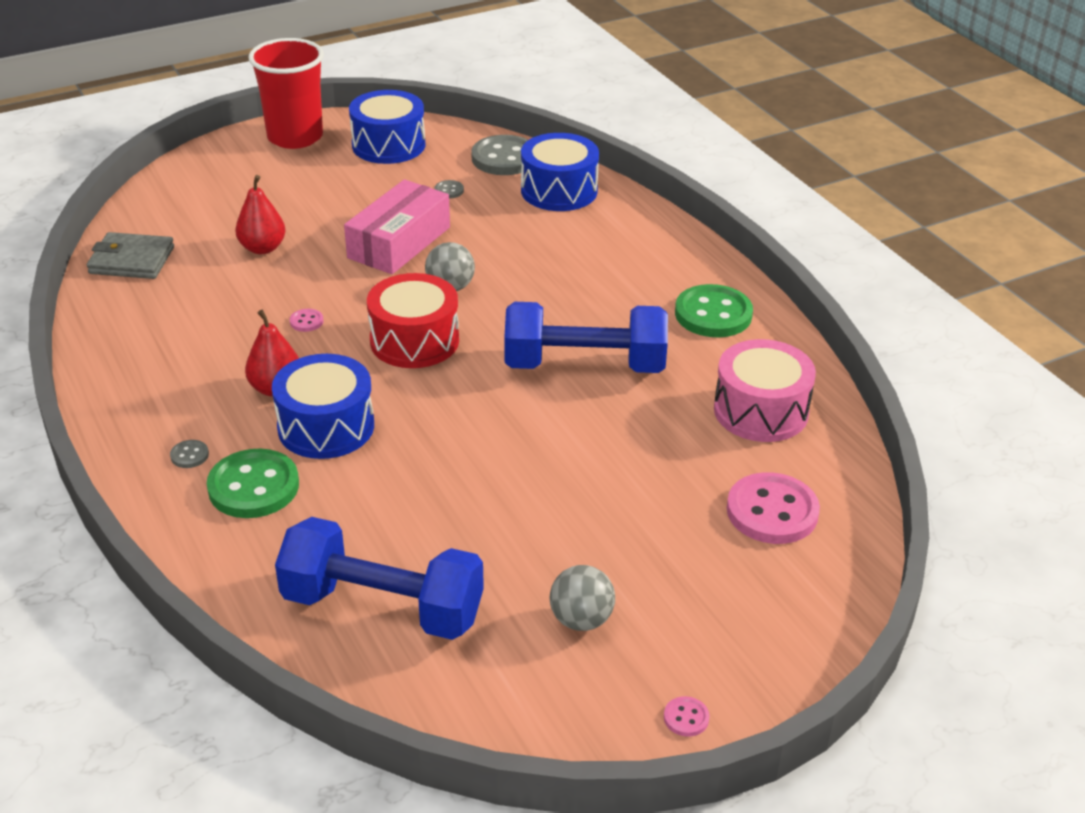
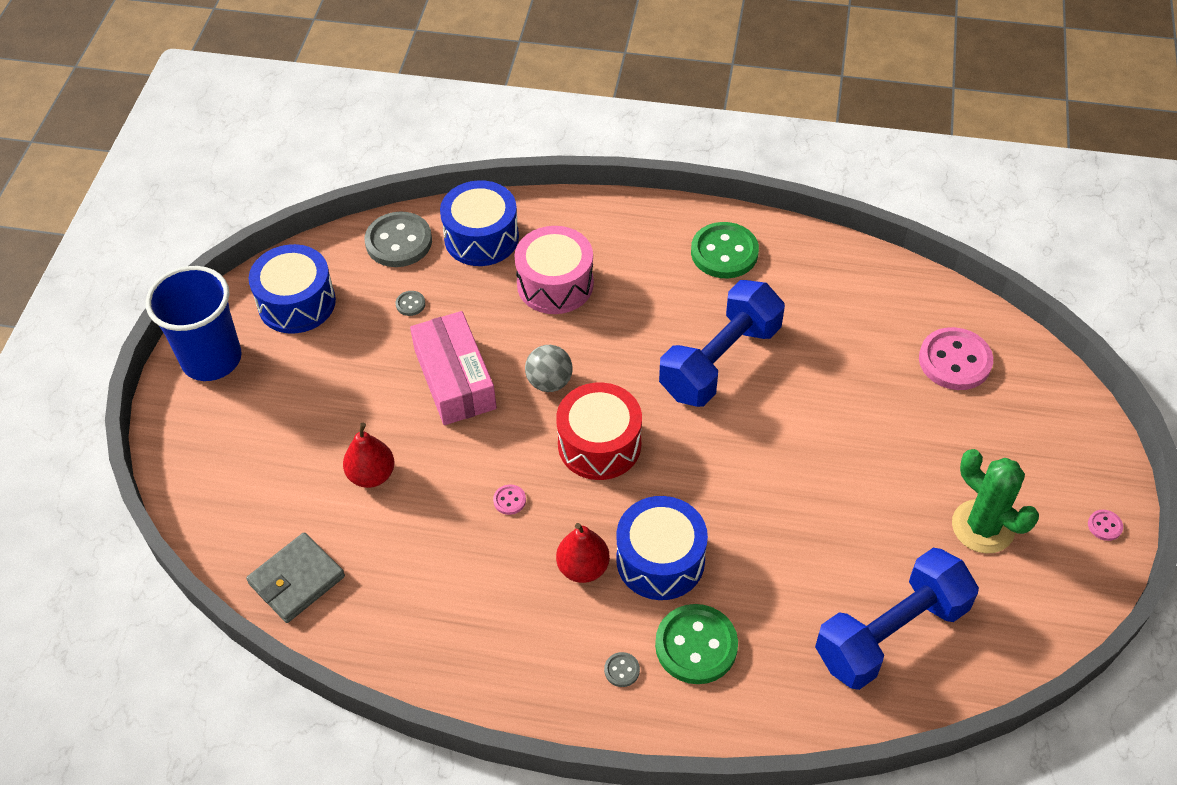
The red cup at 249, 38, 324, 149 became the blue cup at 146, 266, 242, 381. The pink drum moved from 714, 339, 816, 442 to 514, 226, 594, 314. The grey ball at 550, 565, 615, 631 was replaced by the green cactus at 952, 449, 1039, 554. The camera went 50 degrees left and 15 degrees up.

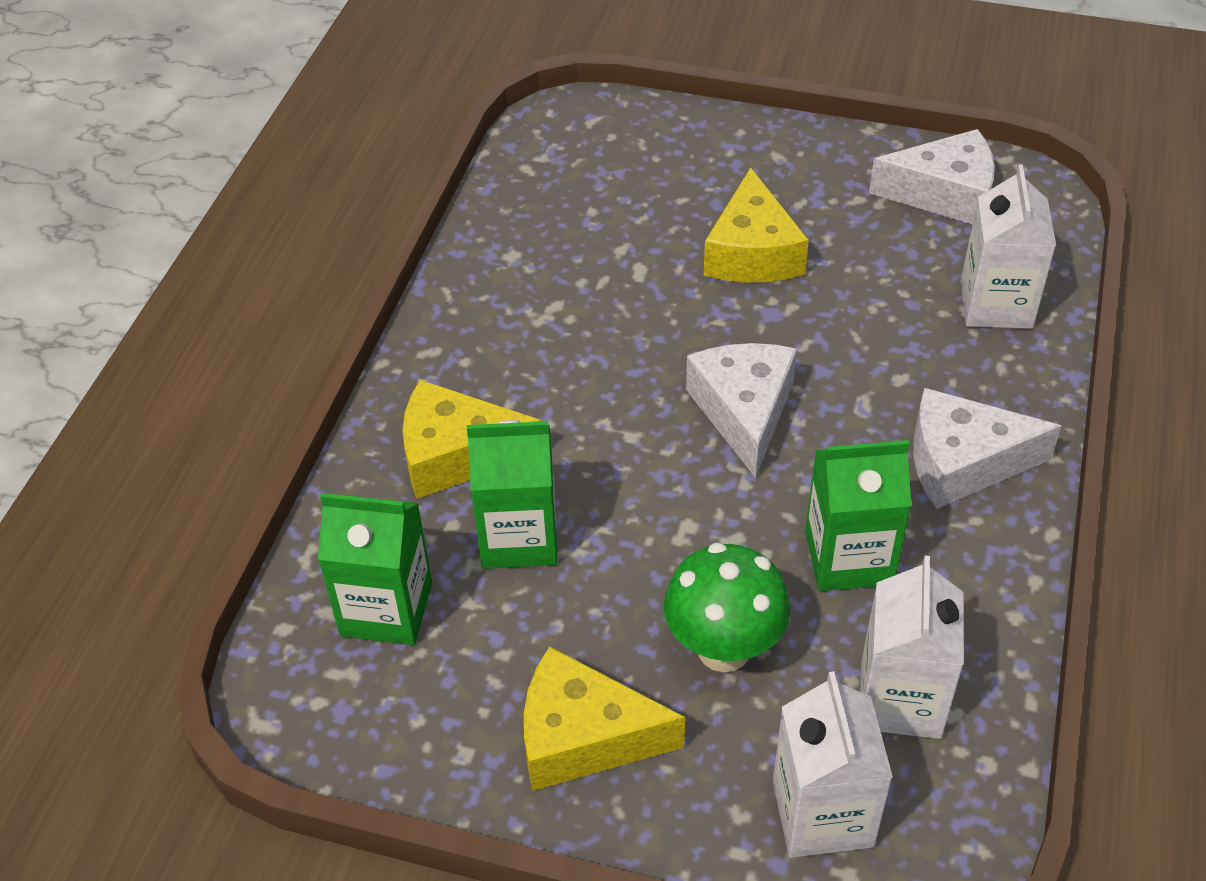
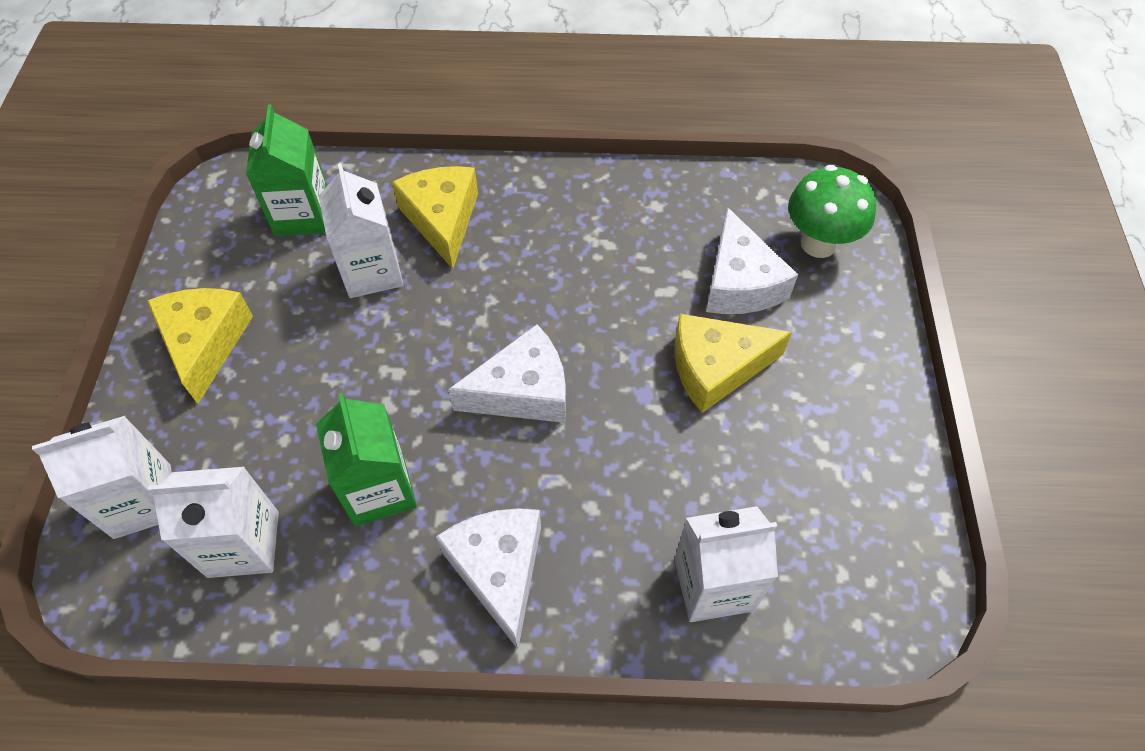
The green carton at 467, 420, 557, 569 became the white carton at 319, 163, 403, 298. The white cheese moved from 869, 129, 995, 225 to 706, 207, 798, 314. The green mushroom moved from 664, 543, 791, 672 to 788, 165, 876, 258. The camera went 75 degrees right and 10 degrees up.

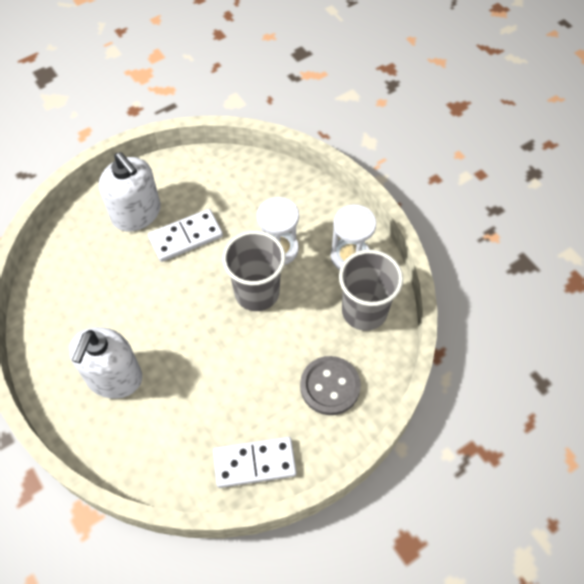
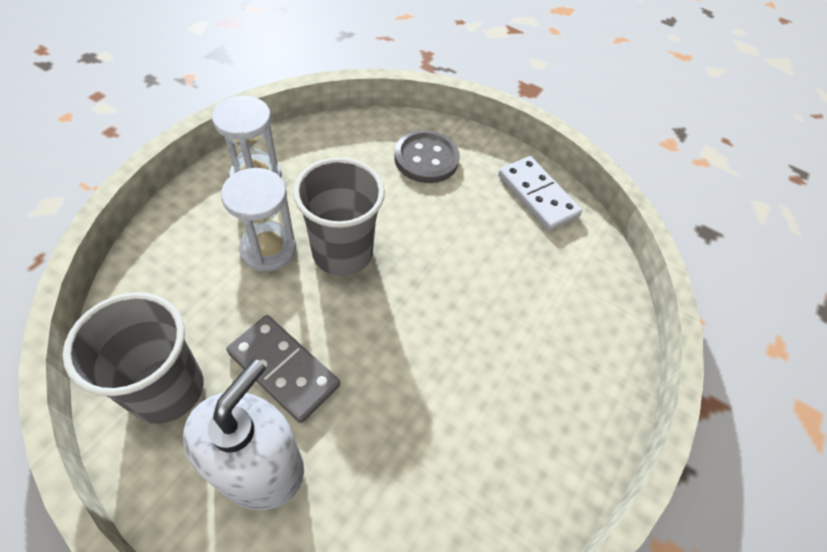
The grey cup moved from 339, 250, 403, 331 to 63, 292, 203, 424. The white domino at 148, 209, 223, 262 became the grey domino at 226, 315, 340, 423. The white soap dispenser at 69, 327, 142, 399 disappeared. The camera went 120 degrees left and 5 degrees down.

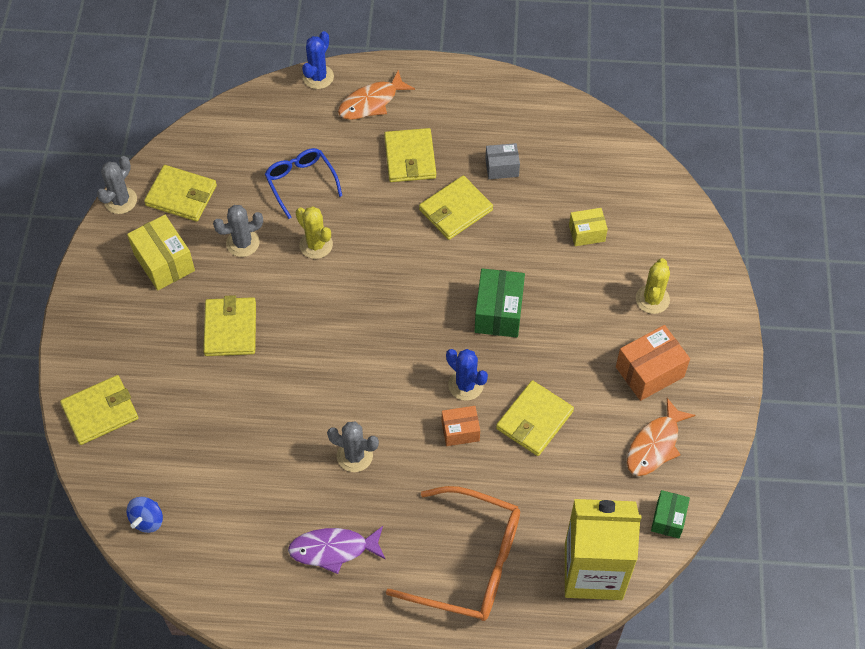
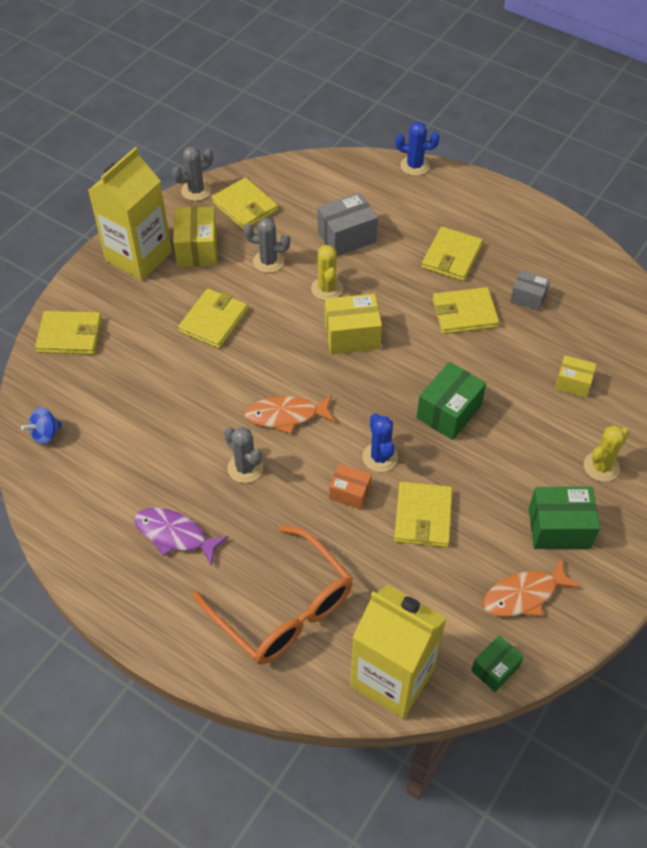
The yellow carton at 88, 147, 172, 281 appeared. The orange fish moved from 338, 70, 415, 120 to 244, 395, 335, 434. The blue glasses at 265, 148, 342, 219 was replaced by the grey box at 318, 193, 378, 256. The yellow box at 325, 294, 382, 354 appeared. The yellow wallet at 496, 380, 574, 456 turned 60 degrees counterclockwise. The blue cactus at 302, 31, 334, 89 turned 45 degrees clockwise. The orange box at 616, 325, 690, 401 became the green box at 529, 487, 600, 549. The camera went 30 degrees right and 5 degrees down.

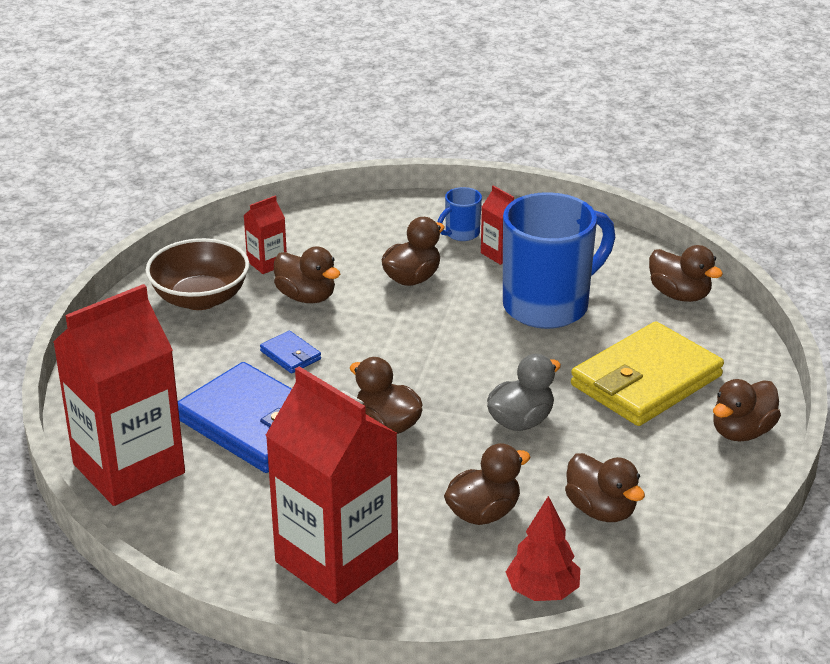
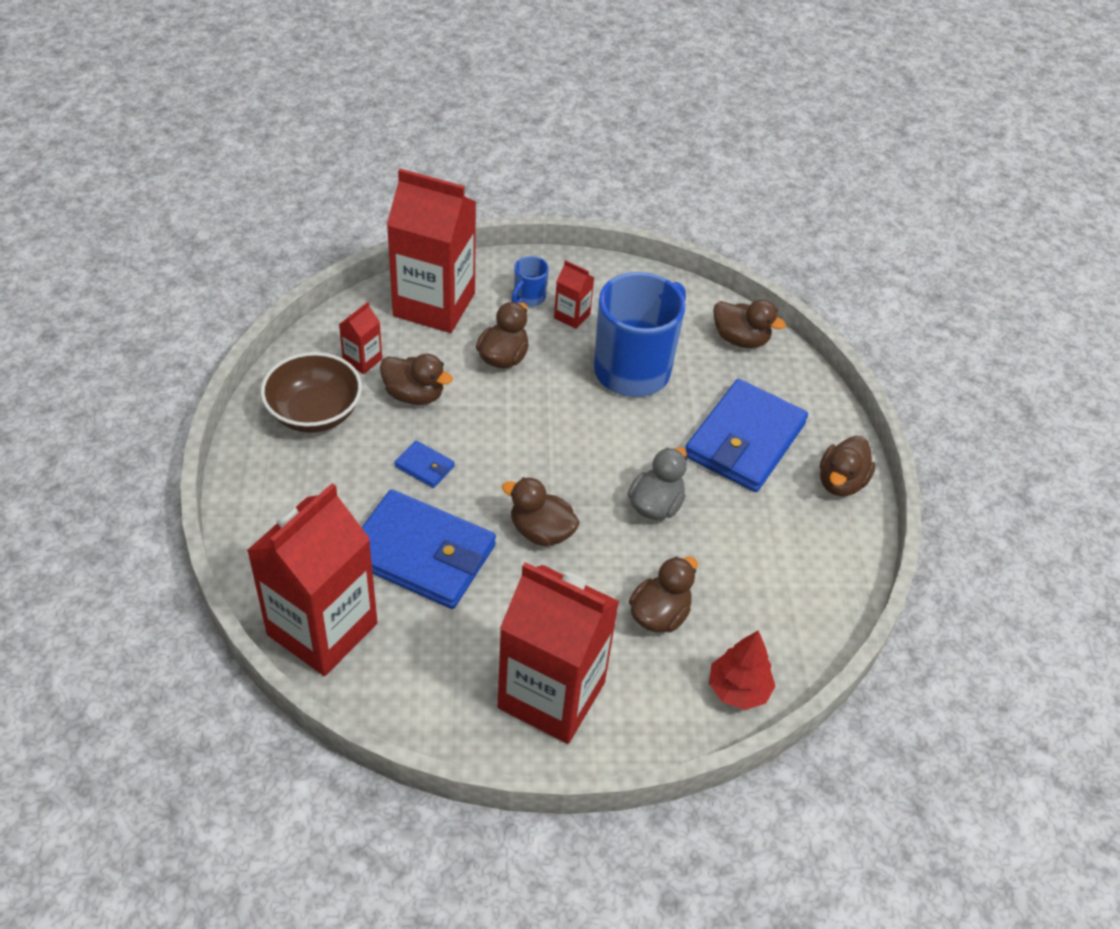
The red carton at 387, 169, 476, 333 appeared. The yellow wallet at 571, 321, 724, 426 became the blue wallet at 685, 379, 808, 492. The brown duck at 565, 453, 645, 522 disappeared. The camera went 20 degrees left and 15 degrees up.

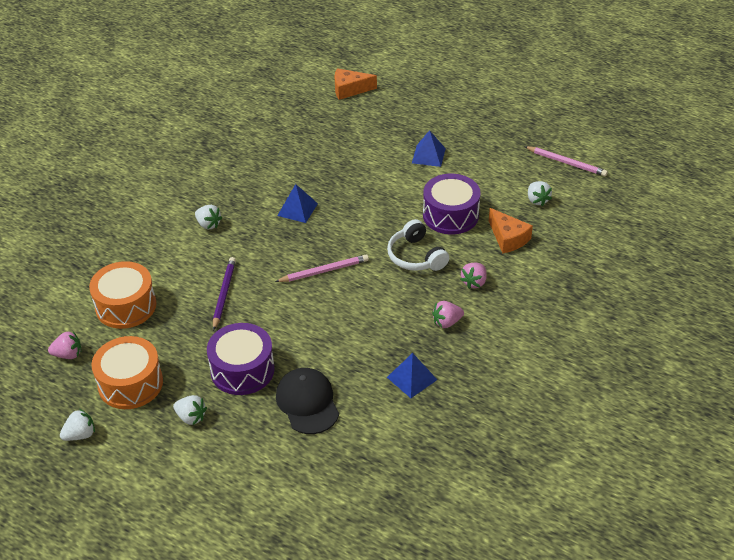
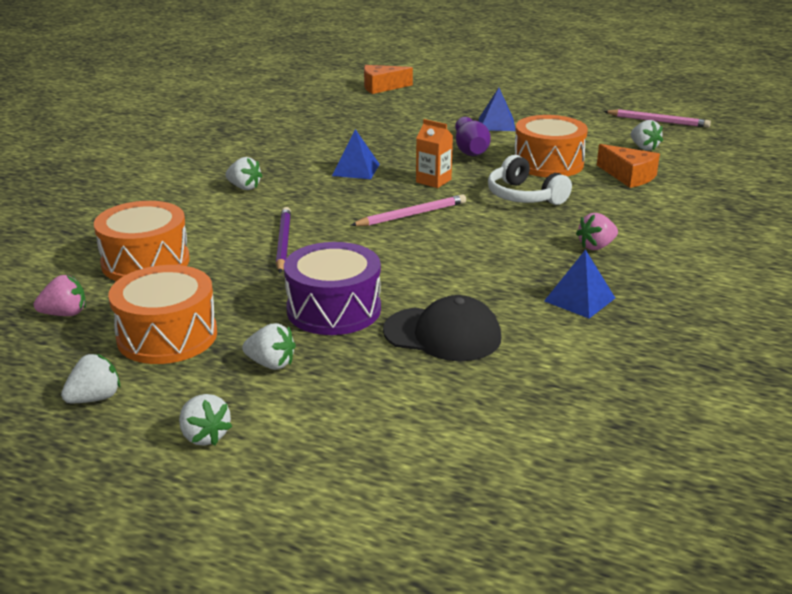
The white strawberry at 179, 394, 232, 446 appeared. The black cap at 276, 368, 339, 434 turned 135 degrees clockwise. The orange carton at 416, 119, 453, 188 appeared. The purple bowling pin at 455, 117, 491, 156 appeared. The purple drum at 423, 174, 481, 234 became the orange drum at 514, 115, 588, 177. The pink strawberry at 460, 263, 487, 289 disappeared. The camera went 10 degrees left and 15 degrees down.

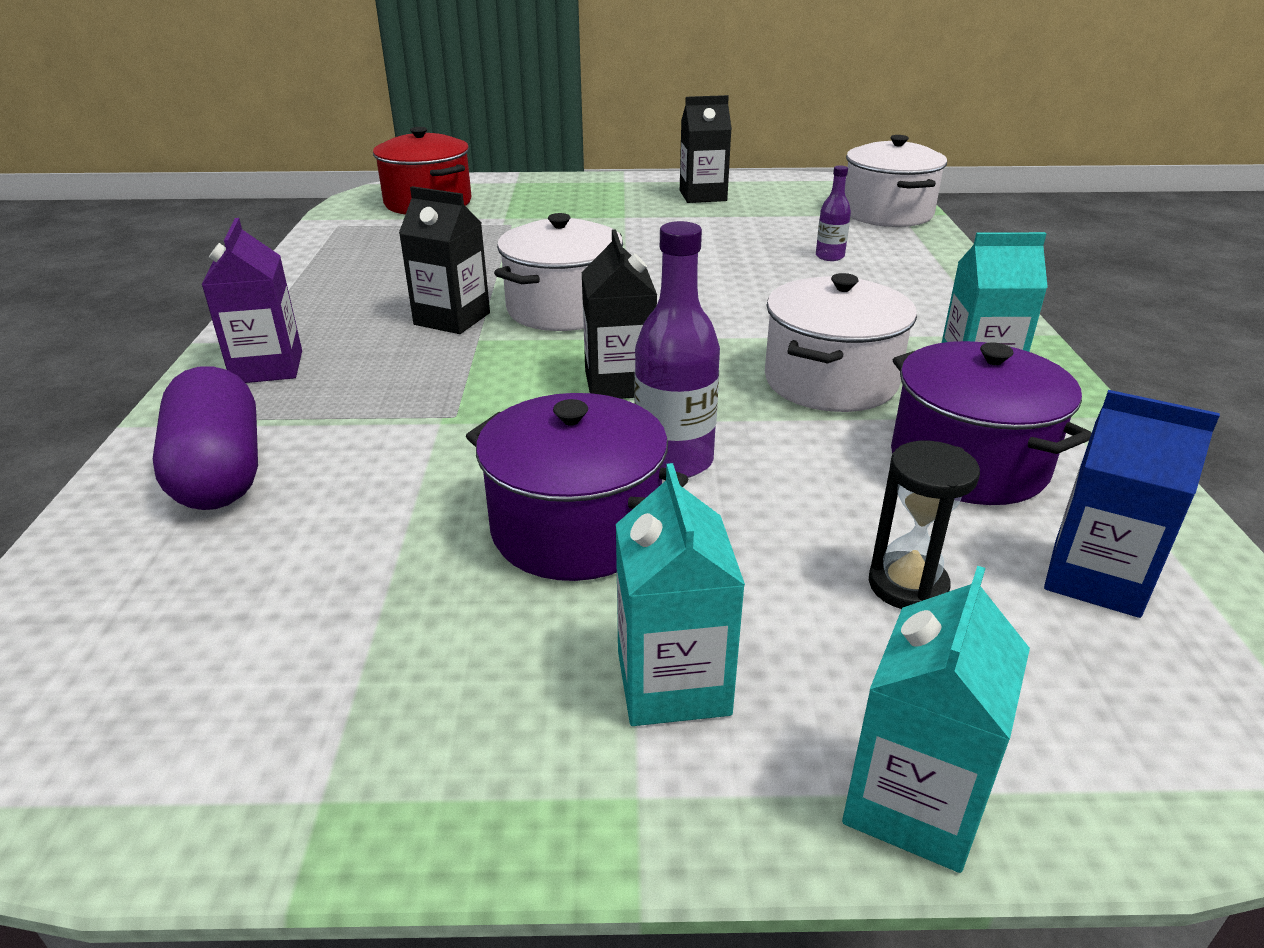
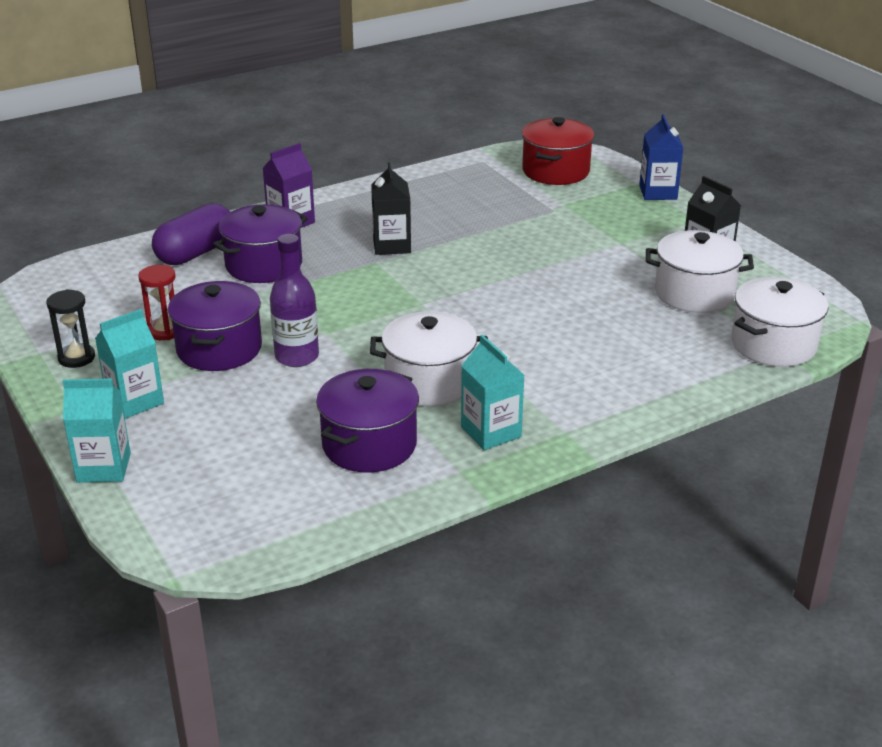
The black hourglass moved from 869, 441, 980, 609 to 46, 289, 95, 368. The red hourglass at 138, 265, 176, 340 appeared. The purple pot at 213, 204, 308, 283 appeared. The blue carton moved from 1044, 390, 1220, 618 to 639, 114, 683, 200. The white pot moved from 494, 213, 623, 331 to 646, 230, 754, 313. The black carton at 581, 229, 657, 399 disappeared. The purple bottle at 816, 165, 851, 261 disappeared. The camera went 60 degrees right and 0 degrees up.

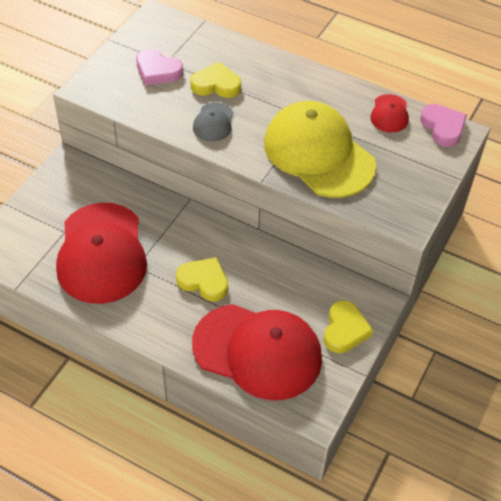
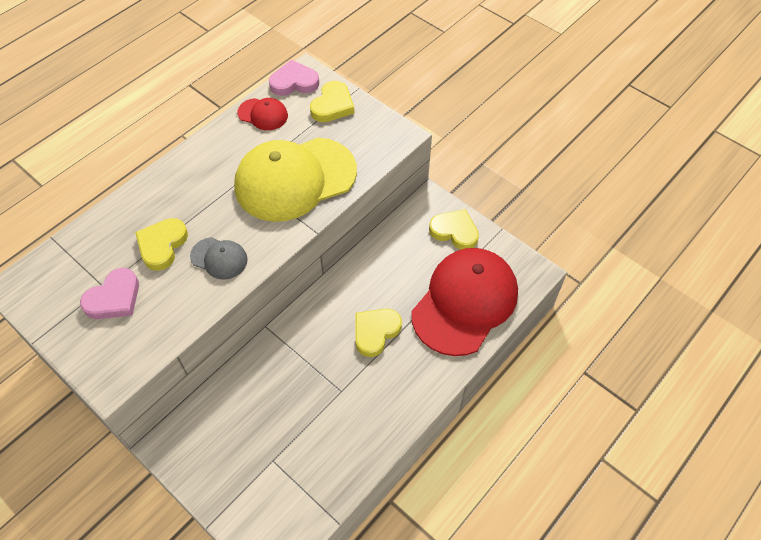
The yellow heart at 310, 81, 354, 122 appeared. The red cap at 56, 203, 147, 304 disappeared. The camera went 75 degrees left and 5 degrees up.

